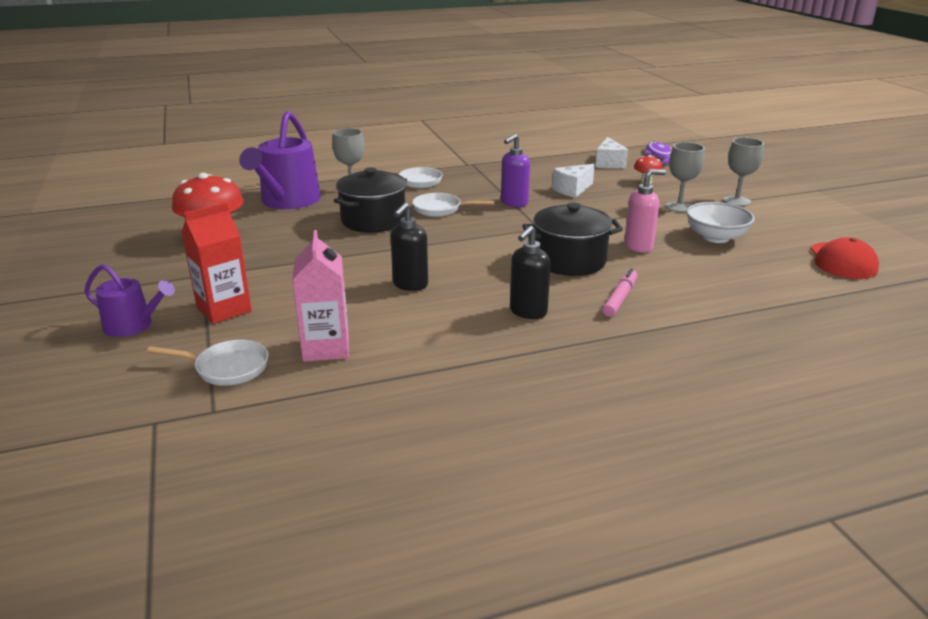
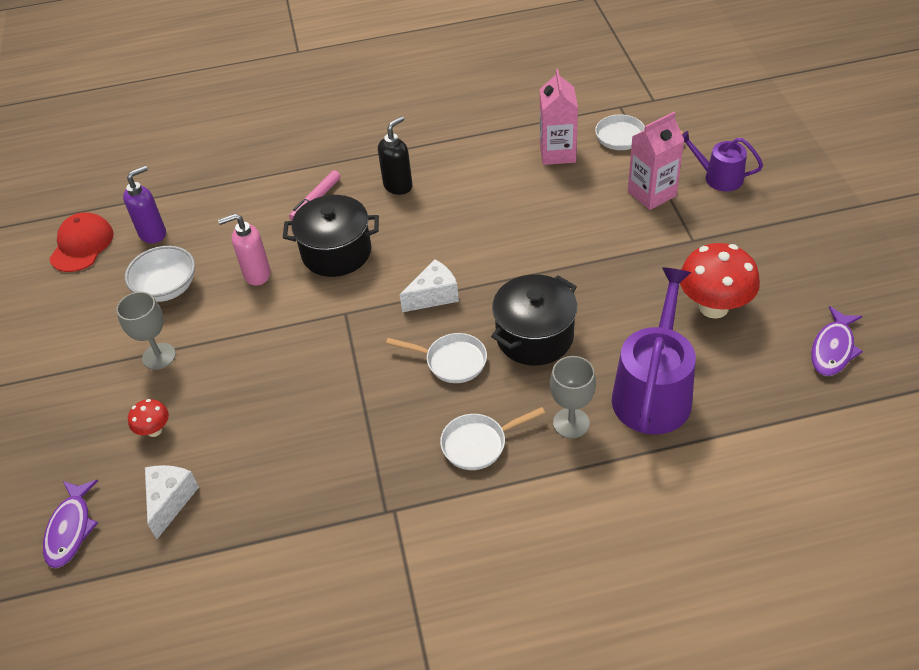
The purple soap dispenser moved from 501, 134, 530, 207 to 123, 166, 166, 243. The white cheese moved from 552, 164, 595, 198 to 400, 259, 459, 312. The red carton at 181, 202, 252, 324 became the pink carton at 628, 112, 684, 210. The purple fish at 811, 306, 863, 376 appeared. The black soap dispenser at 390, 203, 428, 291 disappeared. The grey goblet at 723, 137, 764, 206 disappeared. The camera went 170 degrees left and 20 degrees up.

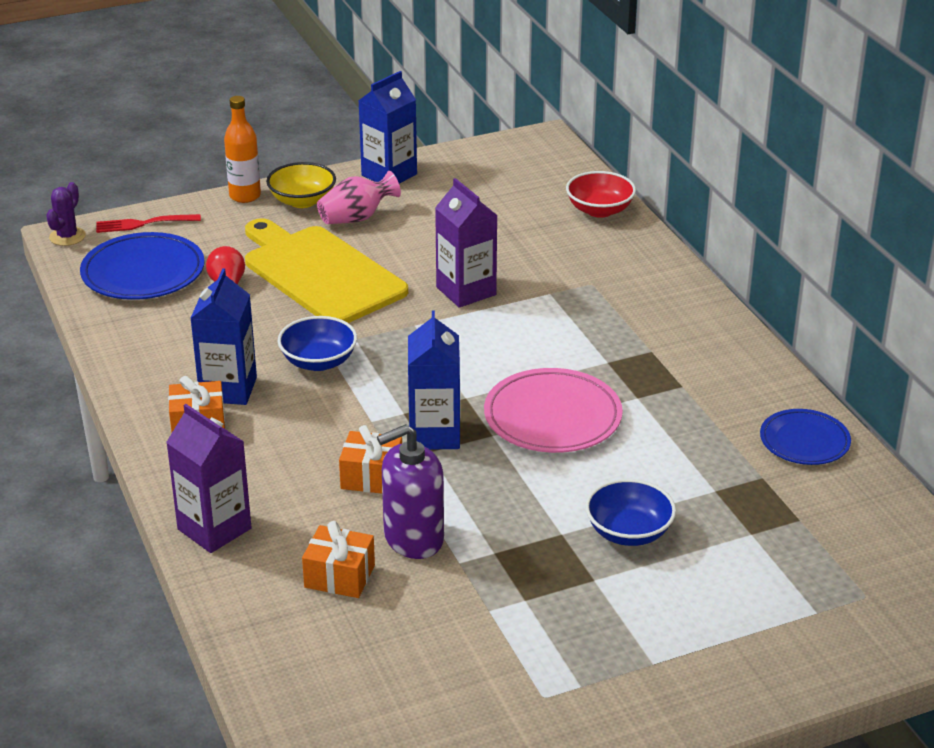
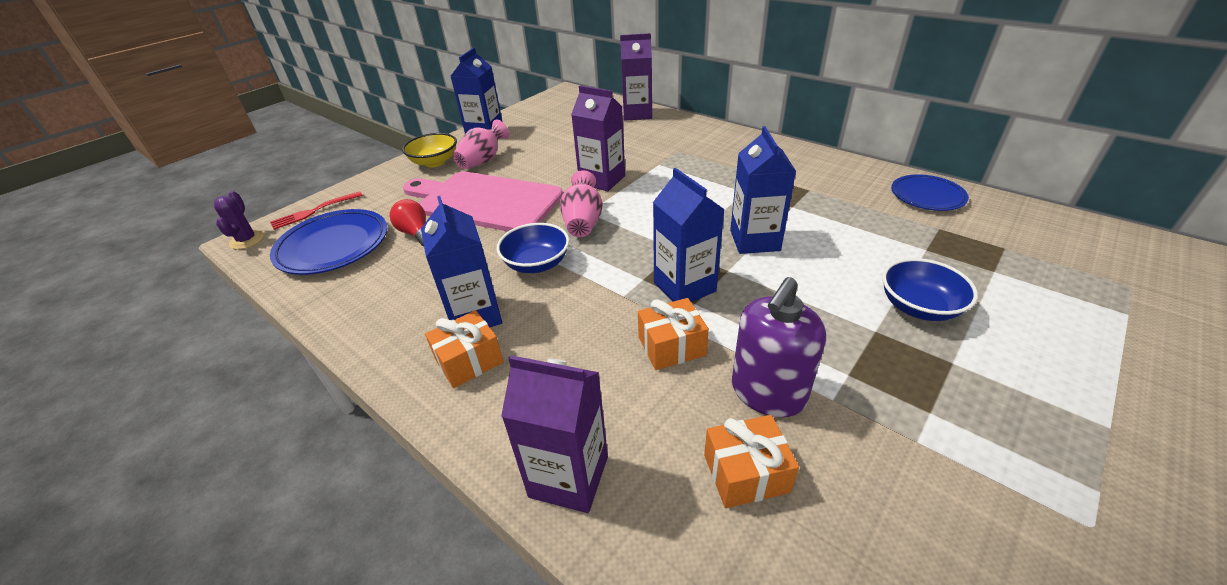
The yellow cutting board at 245, 218, 408, 323 became the pink cutting board at 403, 172, 563, 232. The pink vase at 560, 170, 603, 237 appeared. The red bowl at 566, 171, 636, 218 was replaced by the purple carton at 620, 33, 652, 120. The pink plate at 484, 368, 623, 453 was replaced by the blue carton at 730, 126, 796, 254. The orange bottle at 224, 96, 261, 203 disappeared. The camera went 25 degrees left and 5 degrees up.

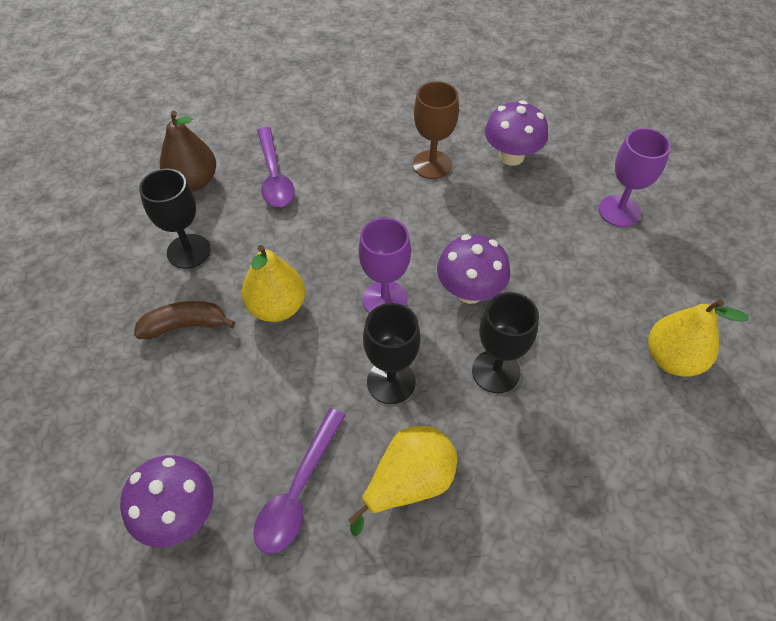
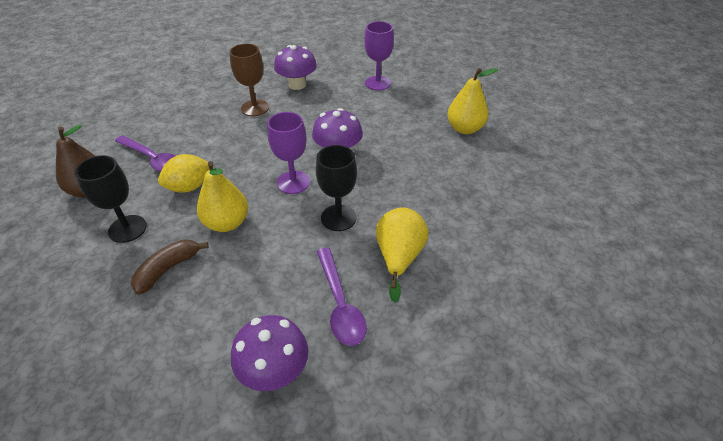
The yellow lemon at 158, 154, 209, 193 appeared. The black goblet at 472, 292, 539, 393 disappeared. The camera went 40 degrees left and 10 degrees down.

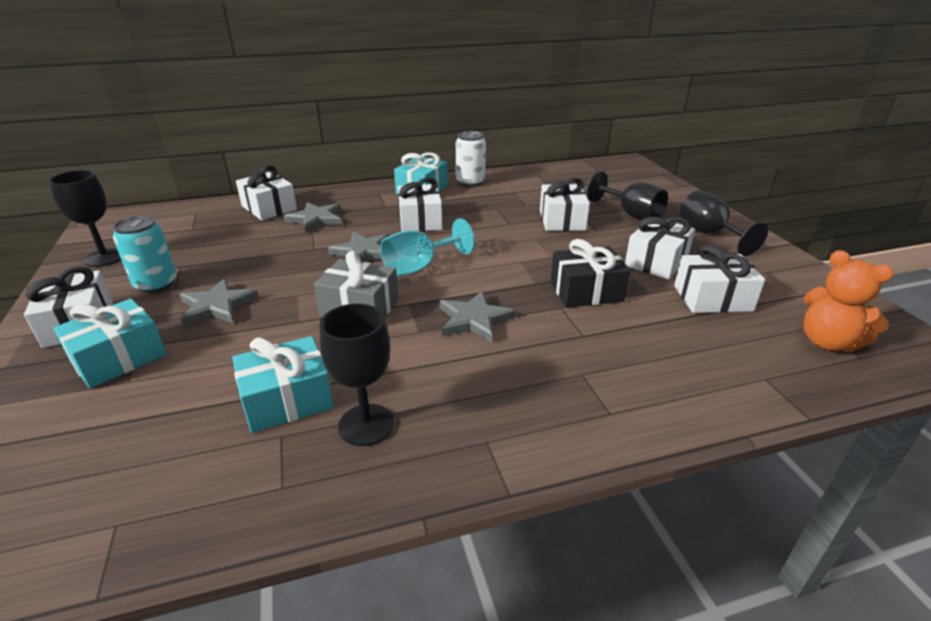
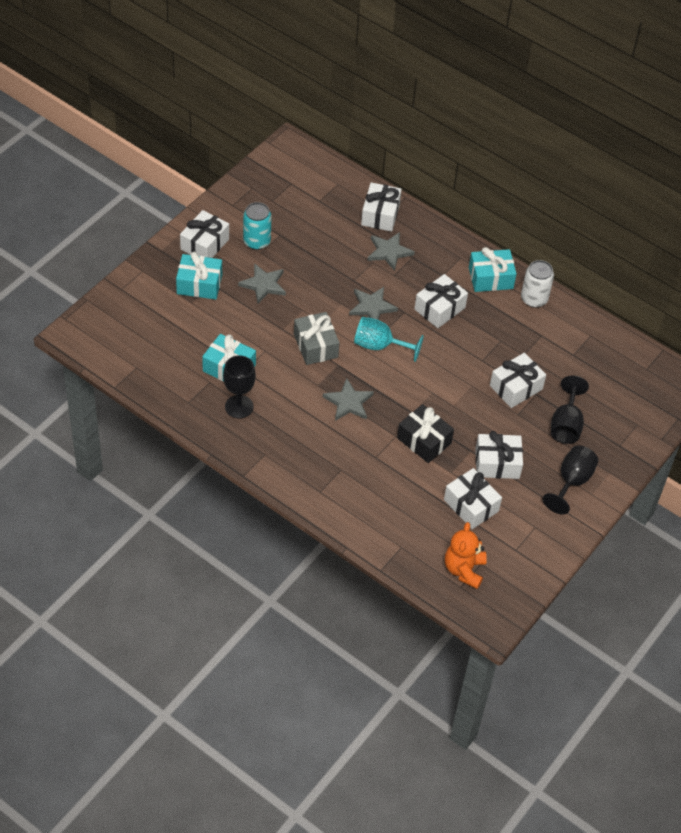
The black goblet at 48, 170, 121, 267 disappeared. The camera went 50 degrees right and 20 degrees up.

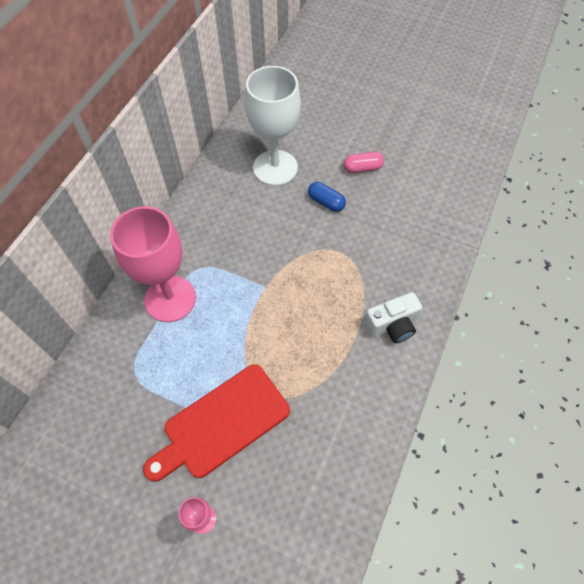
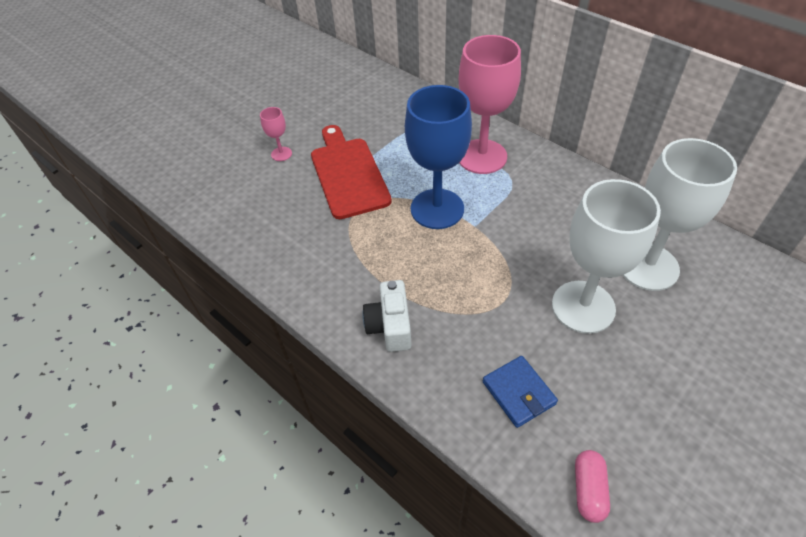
The blue goblet at 405, 85, 472, 229 appeared. The blue wallet at 483, 356, 558, 428 appeared. The blue capsule at 308, 182, 346, 212 was replaced by the white goblet at 552, 179, 661, 334. The pink capsule moved from 344, 152, 384, 173 to 575, 450, 610, 523. The camera went 110 degrees right and 10 degrees down.

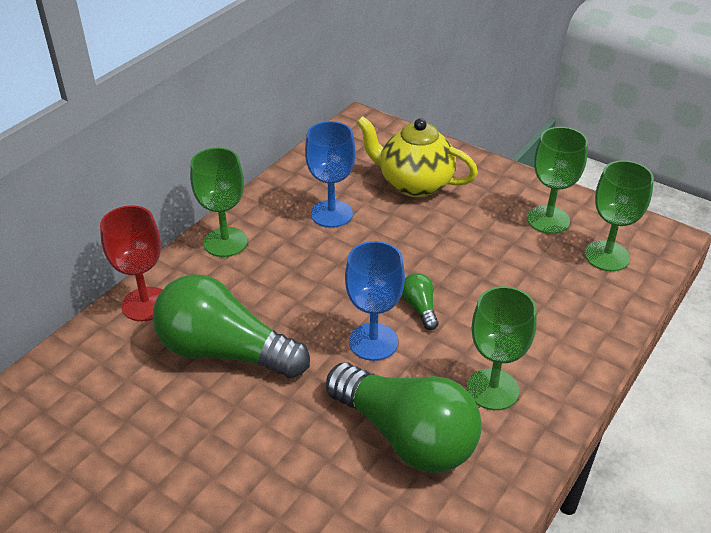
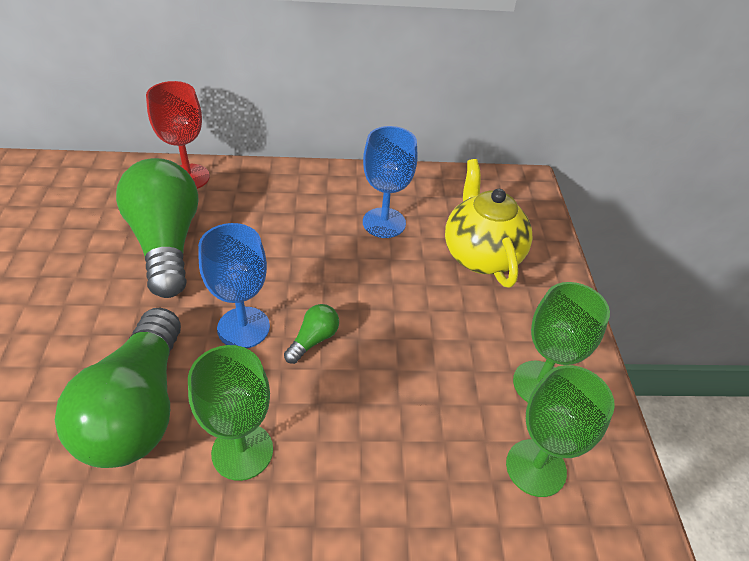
The green goblet at 190, 148, 248, 257 disappeared. The camera went 50 degrees right and 5 degrees up.

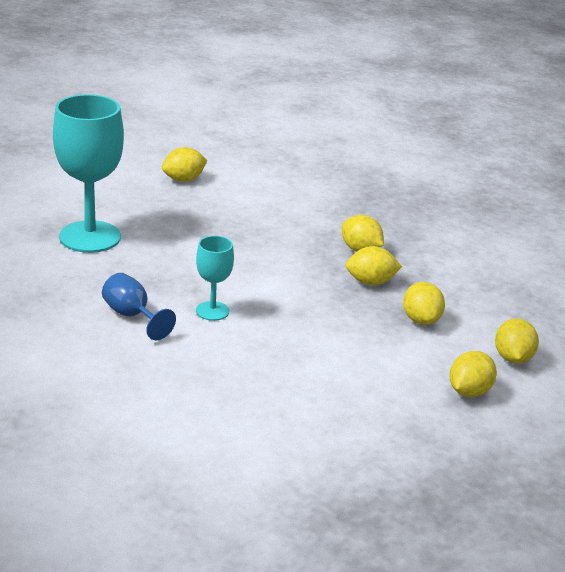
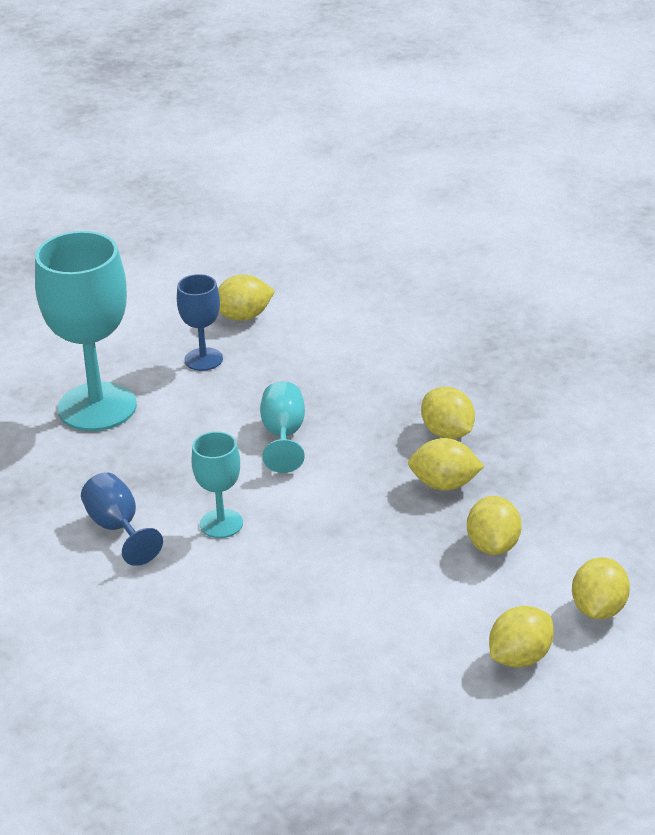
The blue goblet at 177, 274, 223, 371 appeared. The turquoise goblet at 260, 381, 305, 473 appeared. The camera went 15 degrees right and 5 degrees up.

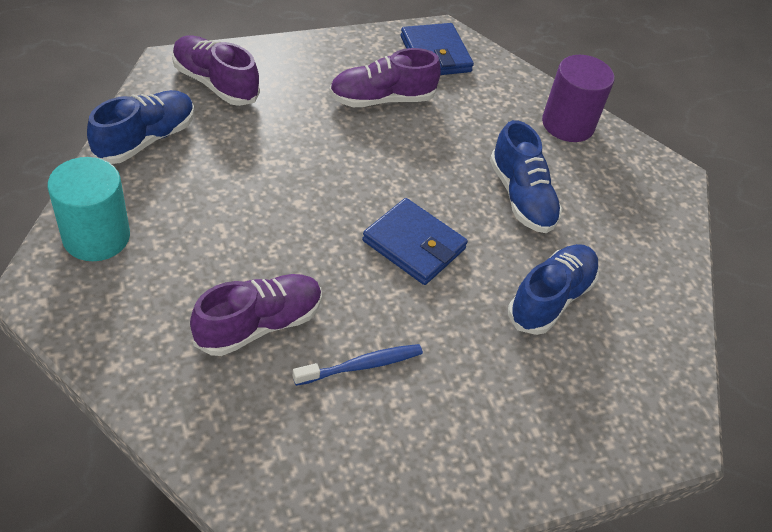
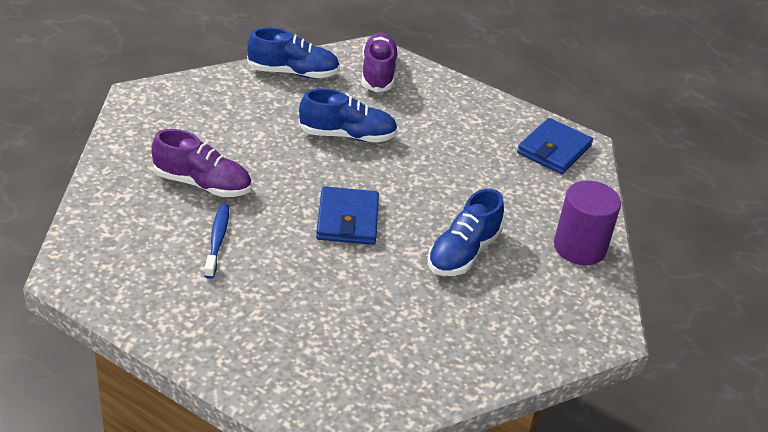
The blue toothbrush at 293, 344, 423, 386 turned 120 degrees counterclockwise. The blue shoe moved from 508, 244, 599, 335 to 298, 88, 398, 142. The turquoise cylinder at 47, 157, 130, 261 disappeared. The purple shoe at 329, 48, 441, 107 disappeared. The camera went 55 degrees right and 10 degrees down.

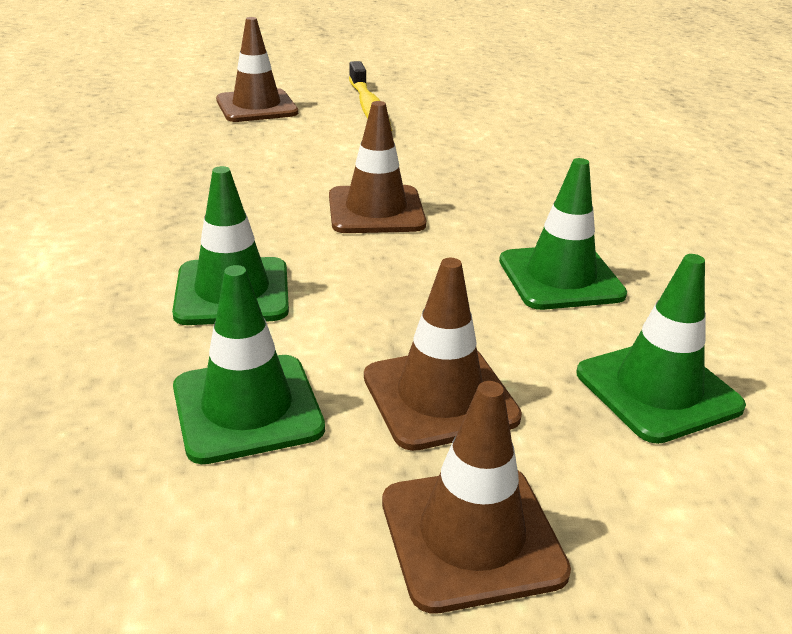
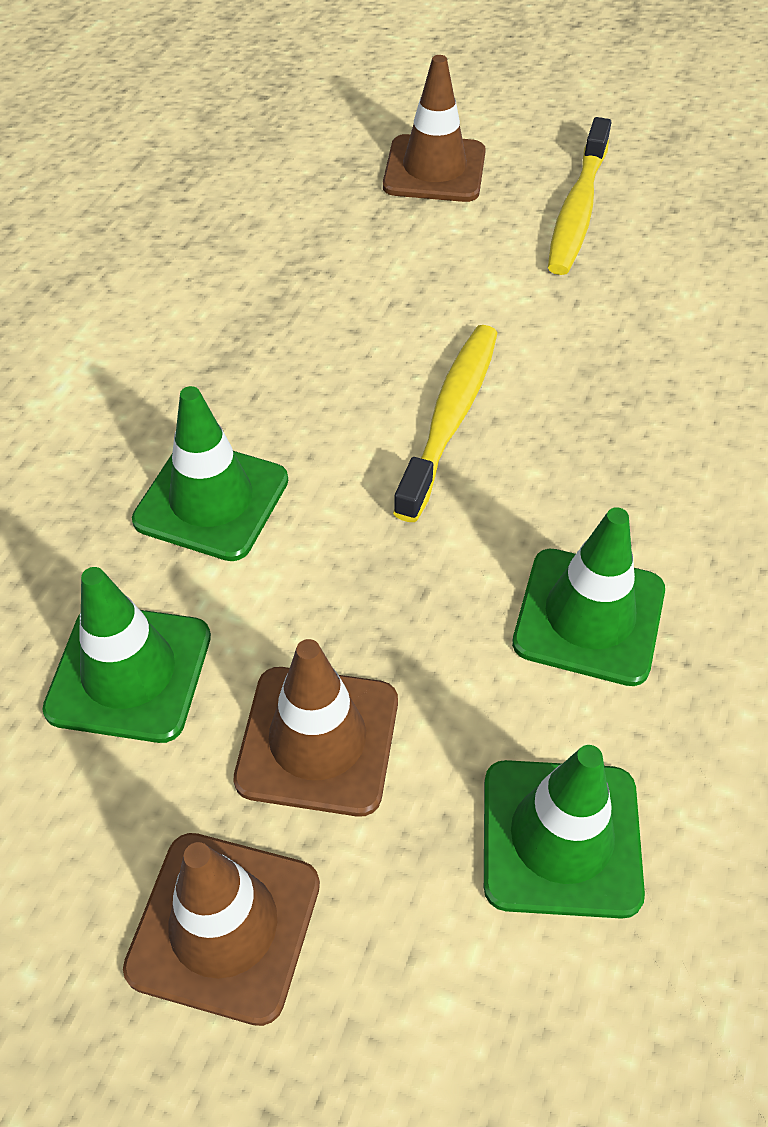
The brown traffic cone at 329, 101, 426, 233 was replaced by the yellow toothbrush at 393, 325, 498, 522. The camera went 30 degrees right and 20 degrees up.

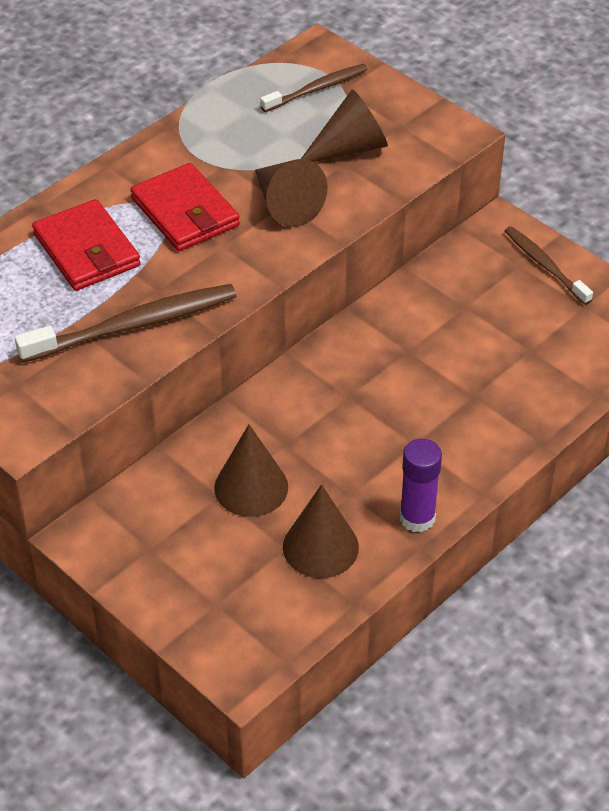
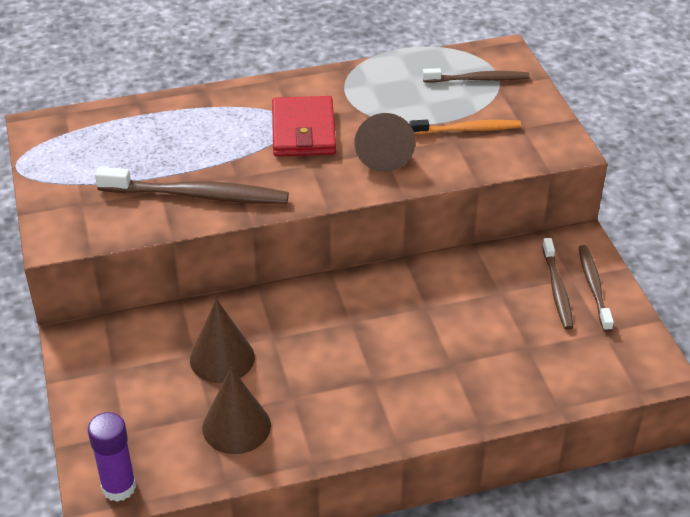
The purple glue stick moved from 400, 438, 442, 532 to 88, 412, 136, 502. The brown cone at 301, 90, 388, 162 was replaced by the orange toothbrush at 409, 120, 521, 135. The brown toothbrush at 542, 238, 573, 330 appeared. The red wallet at 32, 199, 141, 291 disappeared. The camera went 30 degrees right and 5 degrees down.

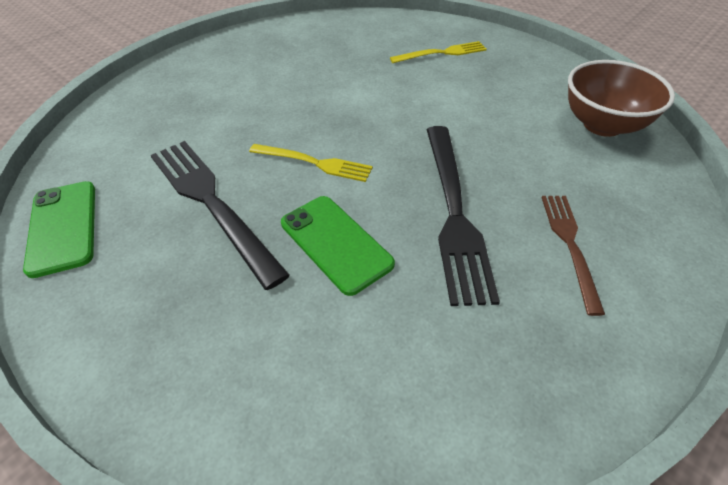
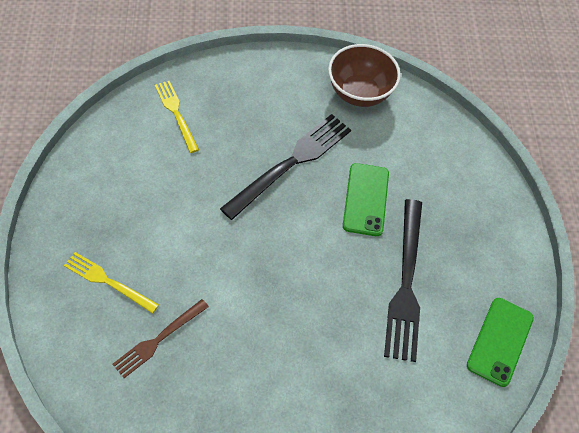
The brown fork moved from 541, 196, 605, 316 to 112, 299, 209, 378. The yellow fork moved from 249, 144, 373, 182 to 155, 81, 199, 153. The brown bowl moved from 568, 60, 675, 137 to 328, 44, 401, 107. The camera went 140 degrees left and 10 degrees up.

